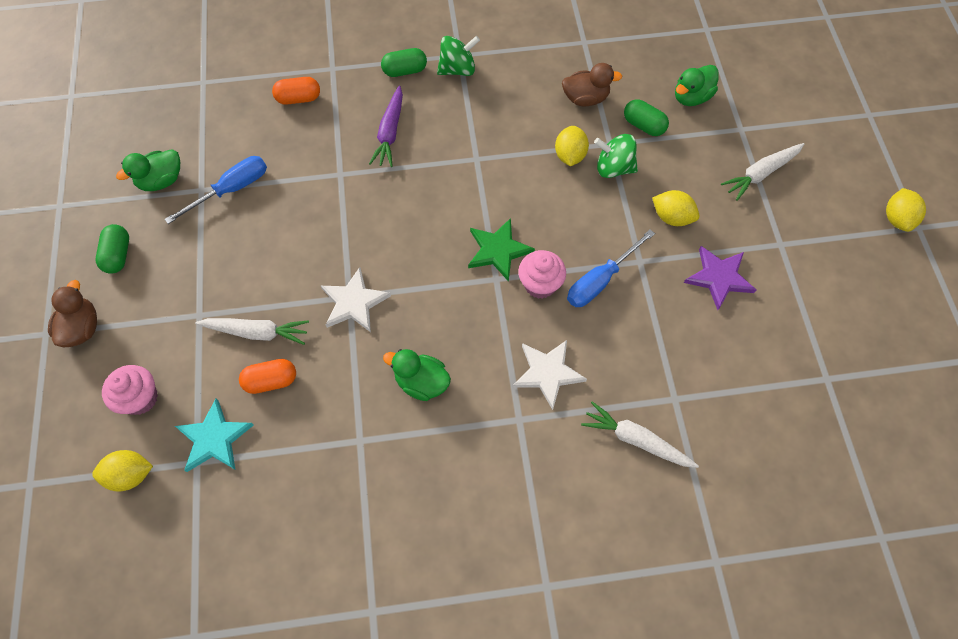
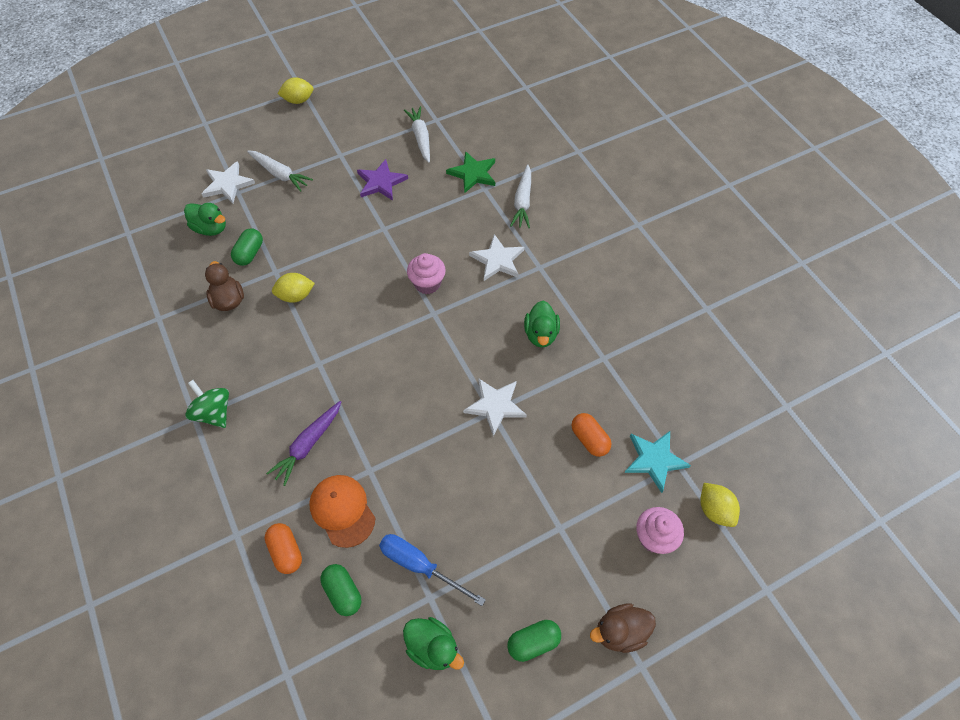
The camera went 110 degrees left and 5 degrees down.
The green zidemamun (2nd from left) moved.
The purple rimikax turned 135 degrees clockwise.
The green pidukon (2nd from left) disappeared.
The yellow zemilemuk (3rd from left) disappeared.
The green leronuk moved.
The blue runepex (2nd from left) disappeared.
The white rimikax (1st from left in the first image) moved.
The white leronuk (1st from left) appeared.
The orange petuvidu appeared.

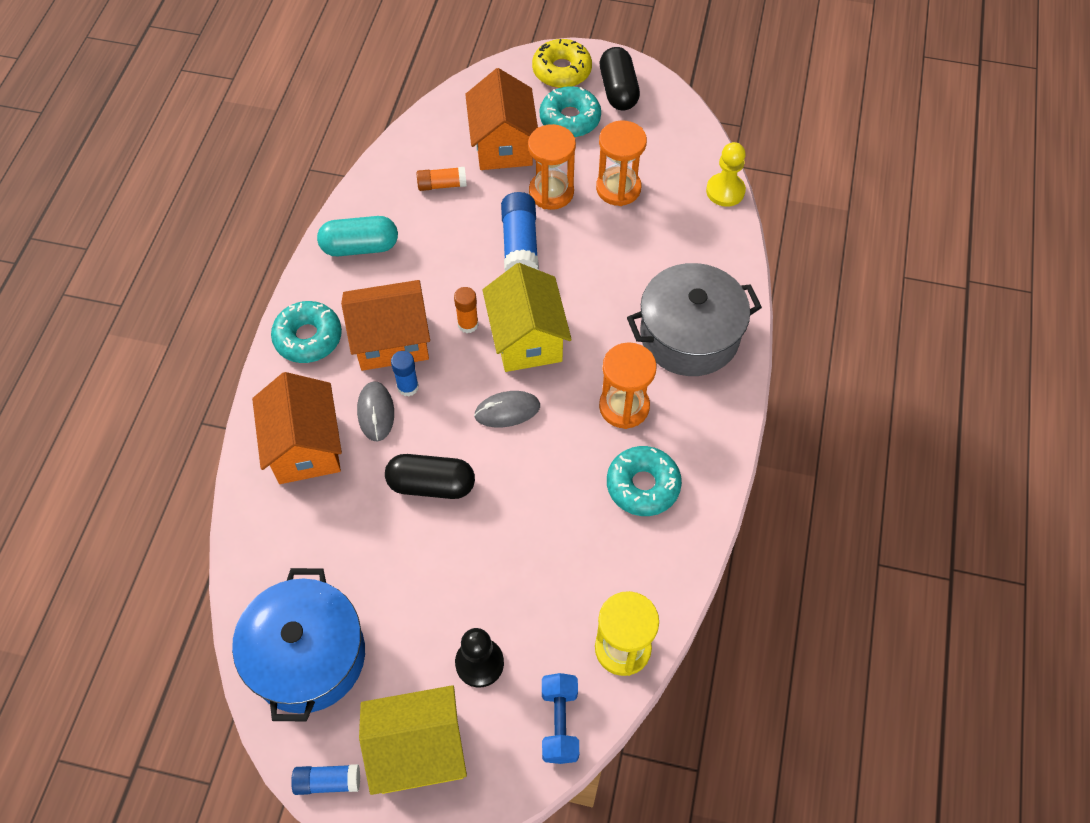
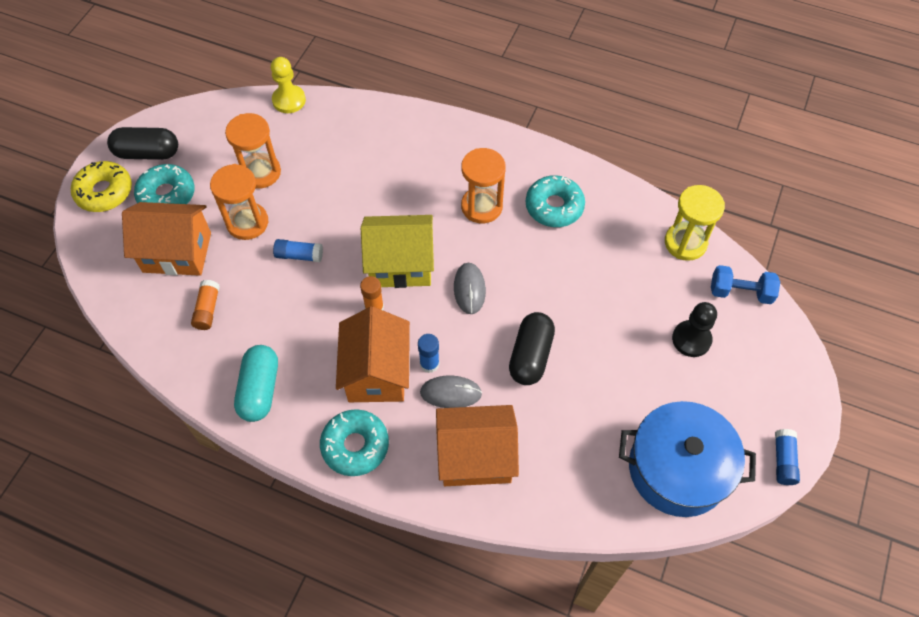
The camera went 80 degrees left and 0 degrees up.
The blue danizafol (3rd from left in the first image) changed to 0.60 times the size.
The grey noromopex disappeared.
The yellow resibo (1st from left) disappeared.

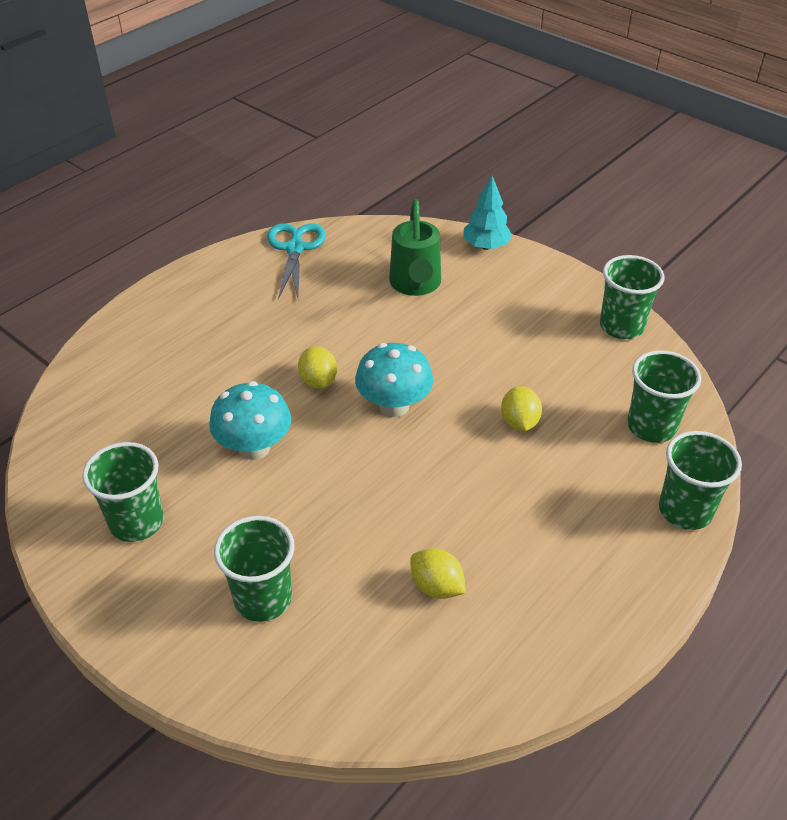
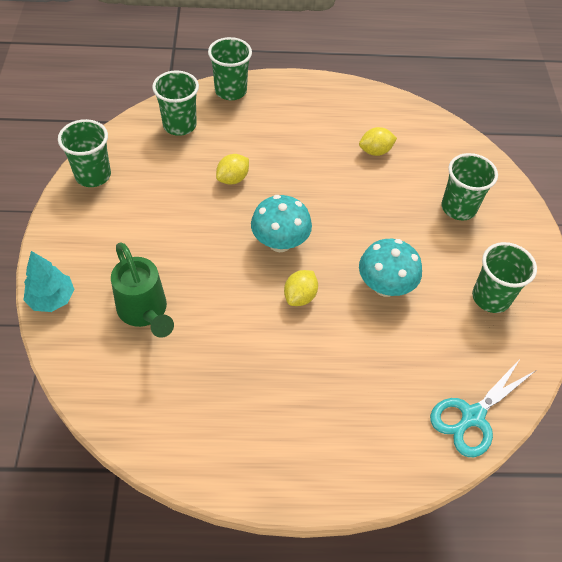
The camera went 135 degrees left and 10 degrees up.
The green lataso turned 105 degrees clockwise.
The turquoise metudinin moved.
The yellow zemilemuk (2nd from left in the first image) turned 75 degrees clockwise.

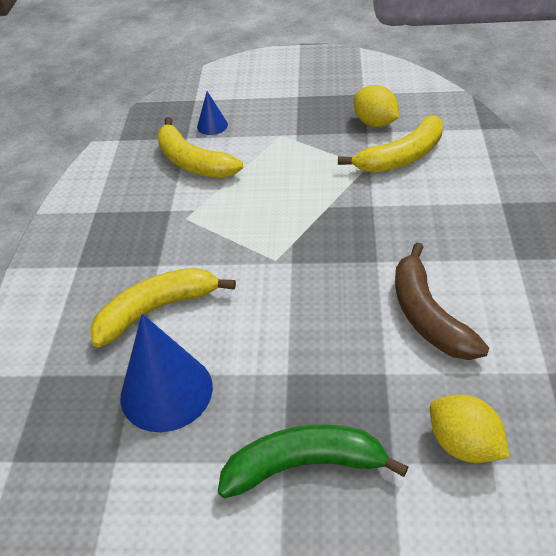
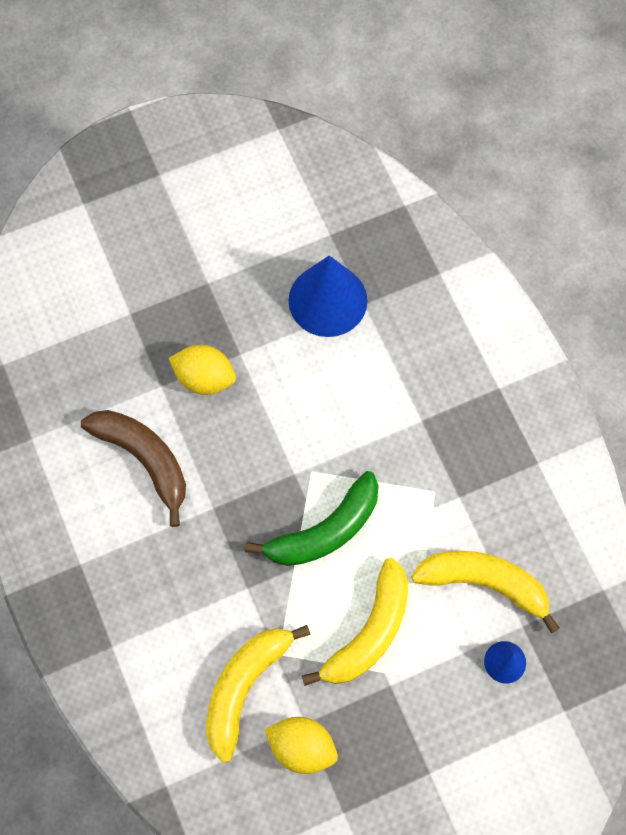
The camera went 150 degrees right and 25 degrees up.
The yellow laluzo (1st from left in the first image) moved.
The yellow zemilemuk (2nd from left in the first image) moved.
The green laluzo moved.

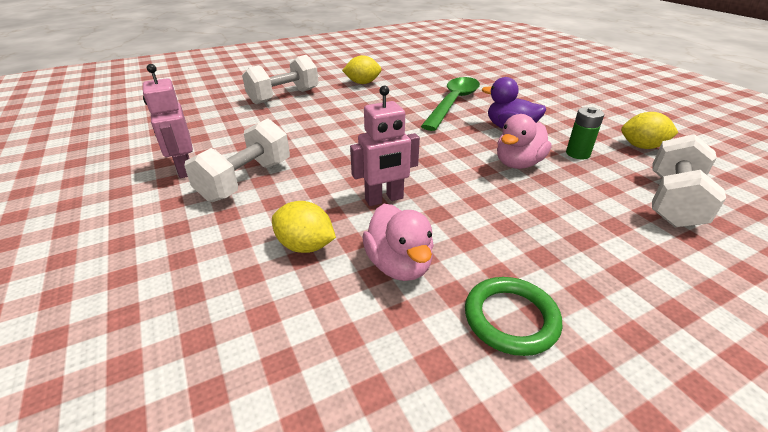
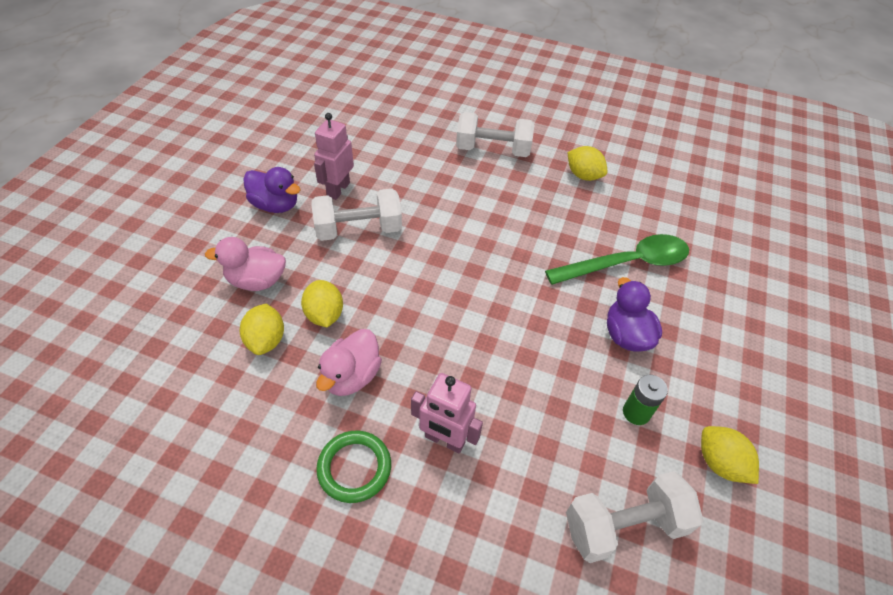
The camera went 45 degrees right and 15 degrees up.
The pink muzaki (2nd from left) moved.
The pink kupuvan (2nd from left in the first image) moved.
The purple kupuvan (1st from left) appeared.
The yellow zemilemuk (1st from left) appeared.

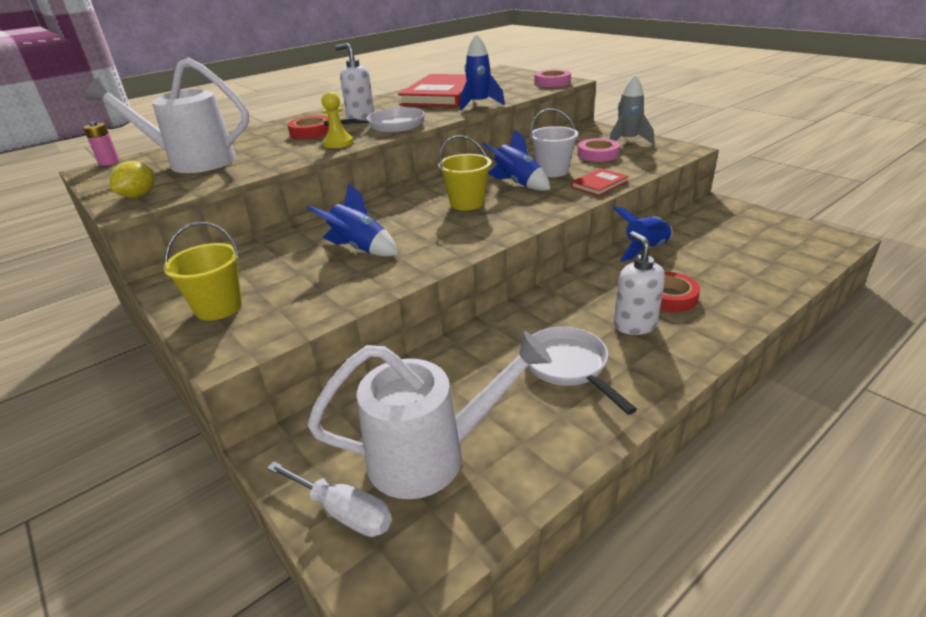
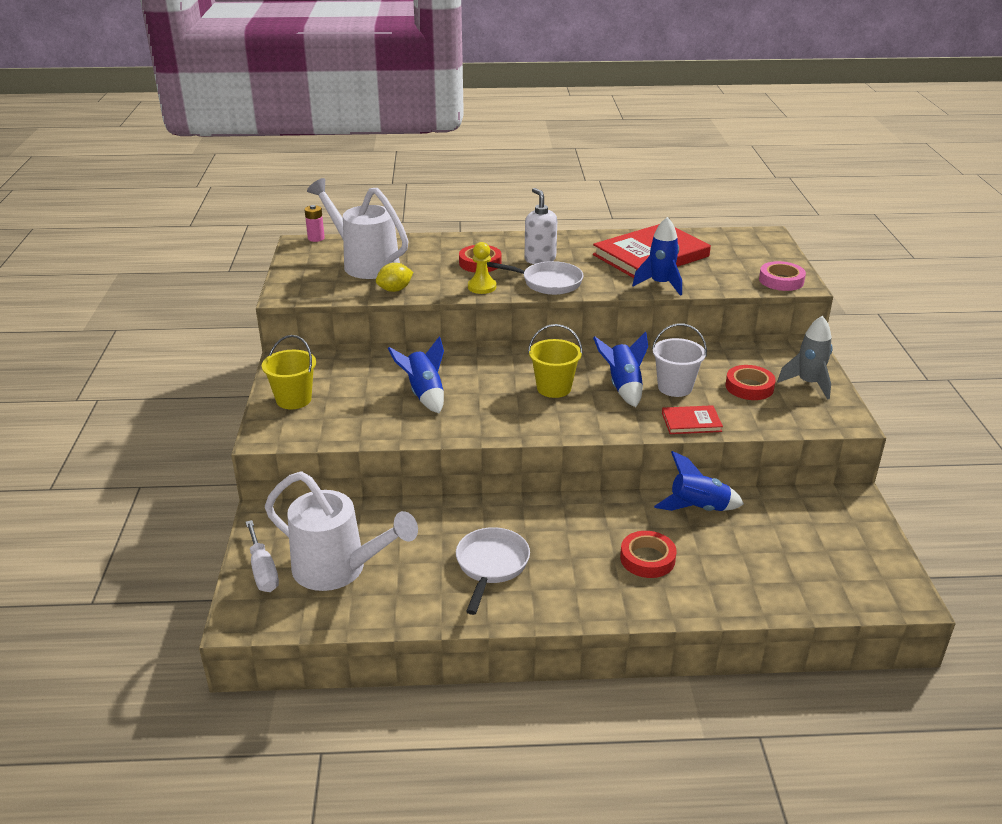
The camera went 35 degrees right and 0 degrees up.
The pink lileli (2nd from left) became the red lileli (3rd from left).
The yellow zemilemuk moved.
The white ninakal (2nd from left) disappeared.

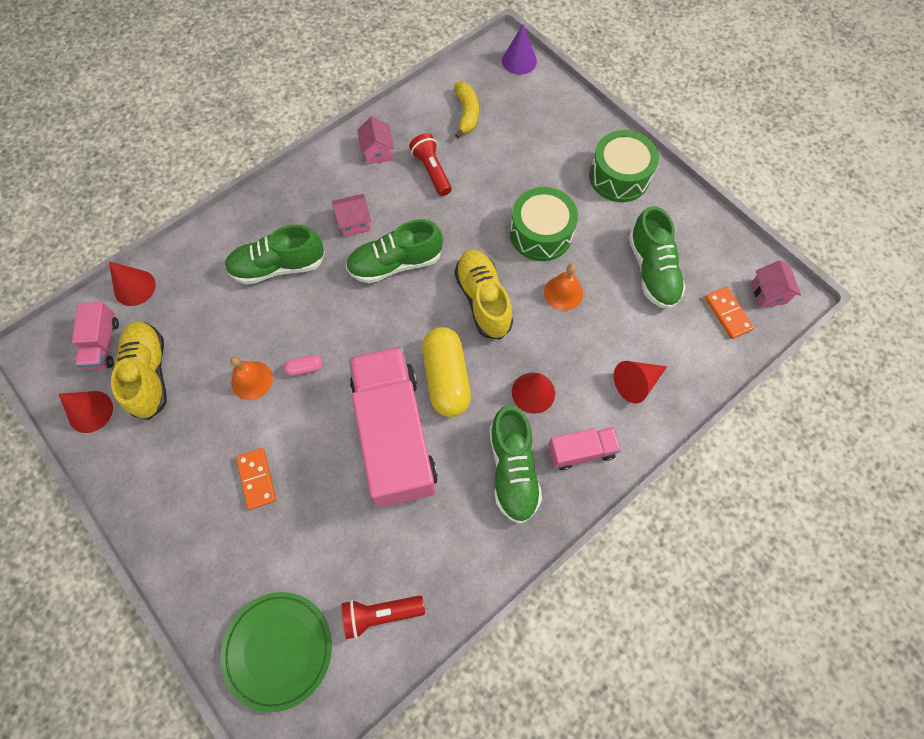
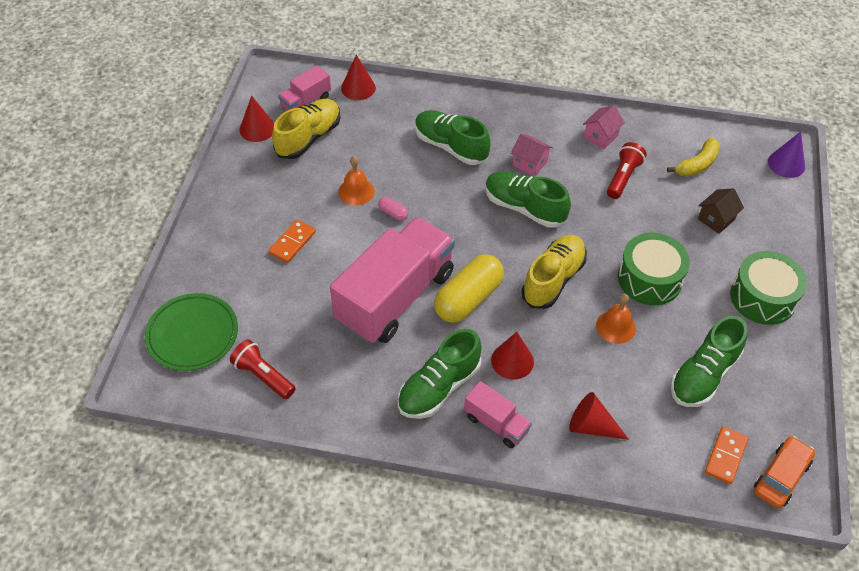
The camera went 50 degrees right and 15 degrees down.
The pink resibo (3rd from left) was replaced by the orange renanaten.
The brown resibo appeared.

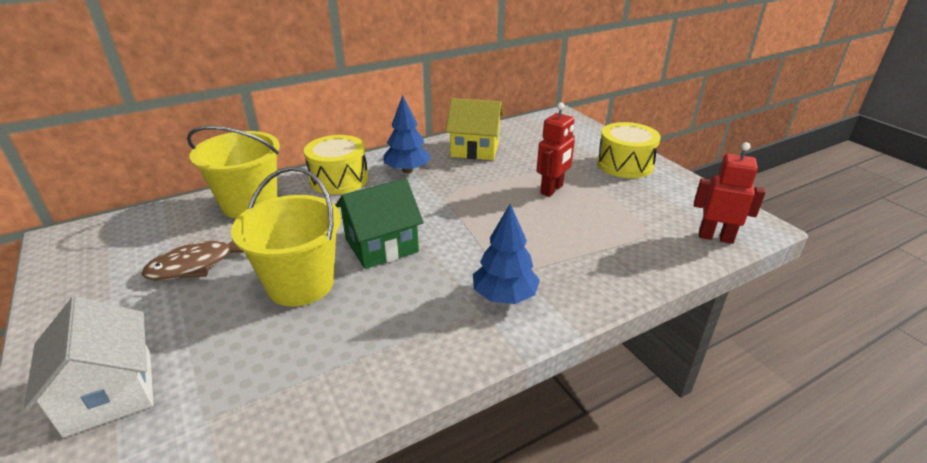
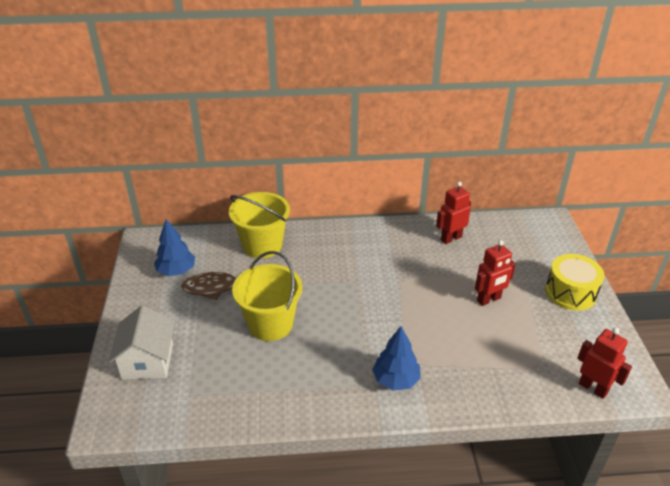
The camera went 25 degrees right and 5 degrees up.
The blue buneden (1st from left) moved.
The yellow resibo was replaced by the red muzaki (1st from left).
The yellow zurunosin (1st from left) disappeared.
The green resibo disappeared.

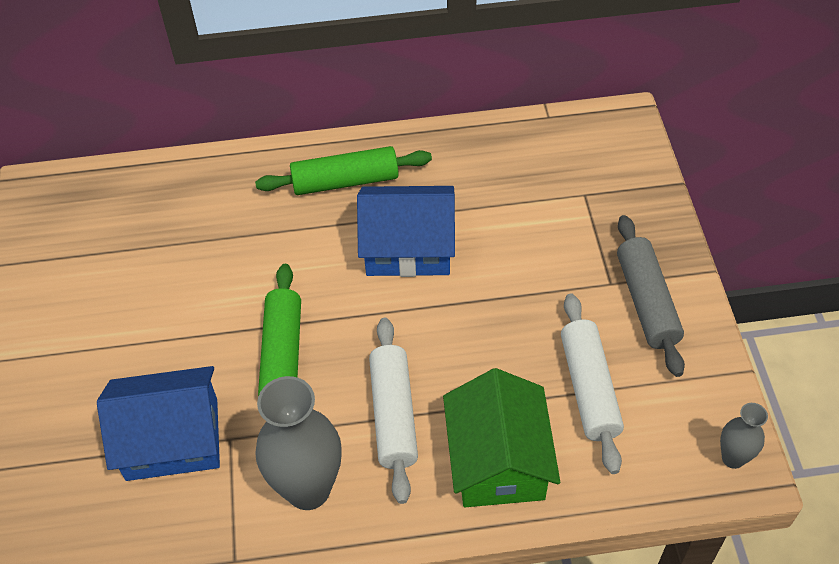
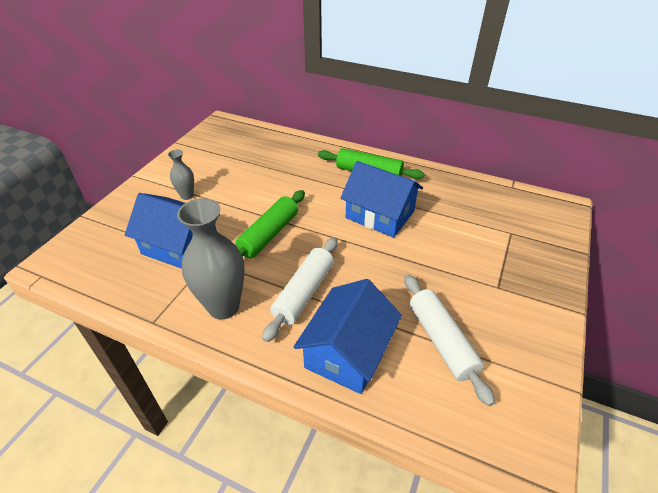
The camera went 30 degrees right and 10 degrees down.
The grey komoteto disappeared.
The white komoteto (2nd from left) turned 45 degrees counterclockwise.
The green resibo became the blue resibo (2nd from left).
The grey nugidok (2nd from left in the first image) moved.

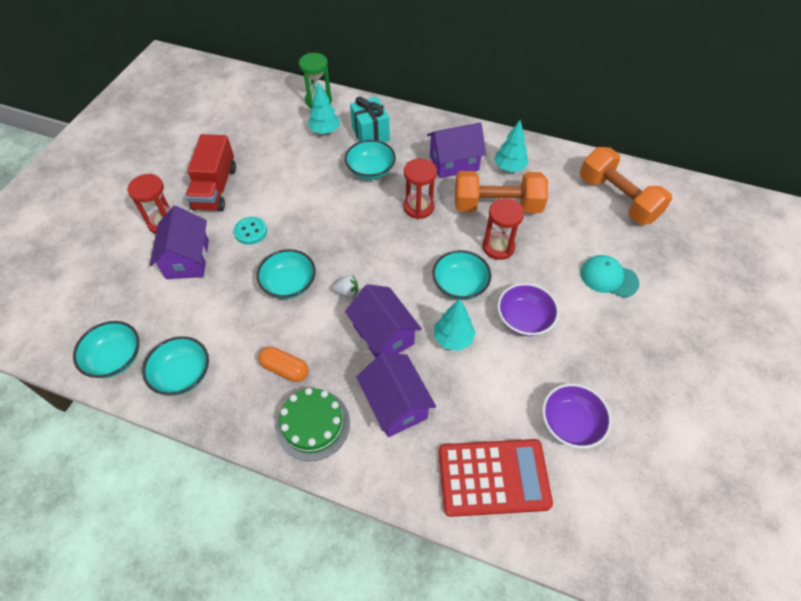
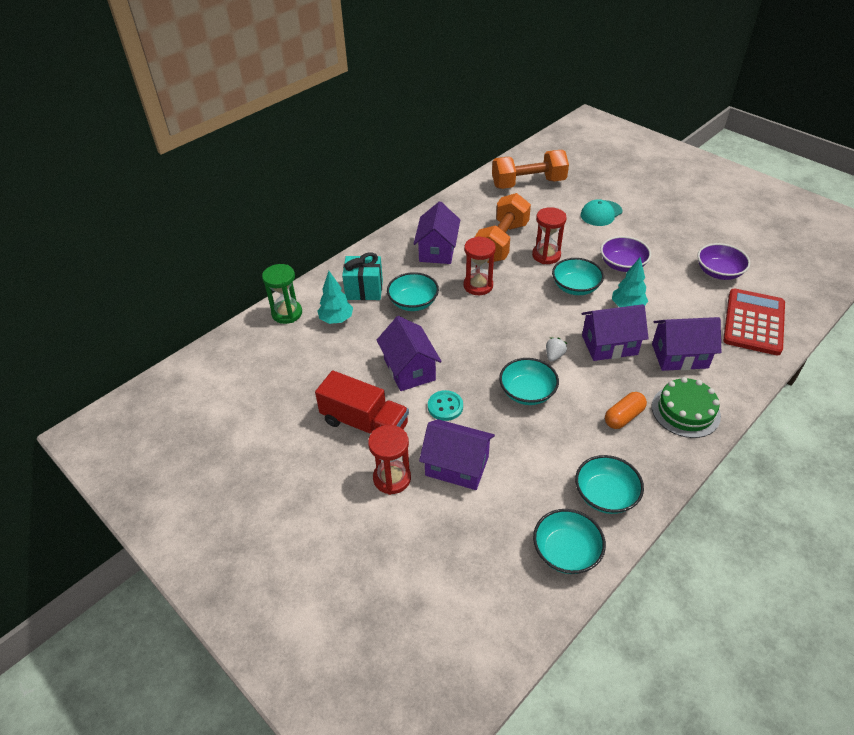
The camera went 65 degrees left and 10 degrees down.
The turquoise buneden (3rd from left) disappeared.
The purple resibo (1st from left) appeared.

